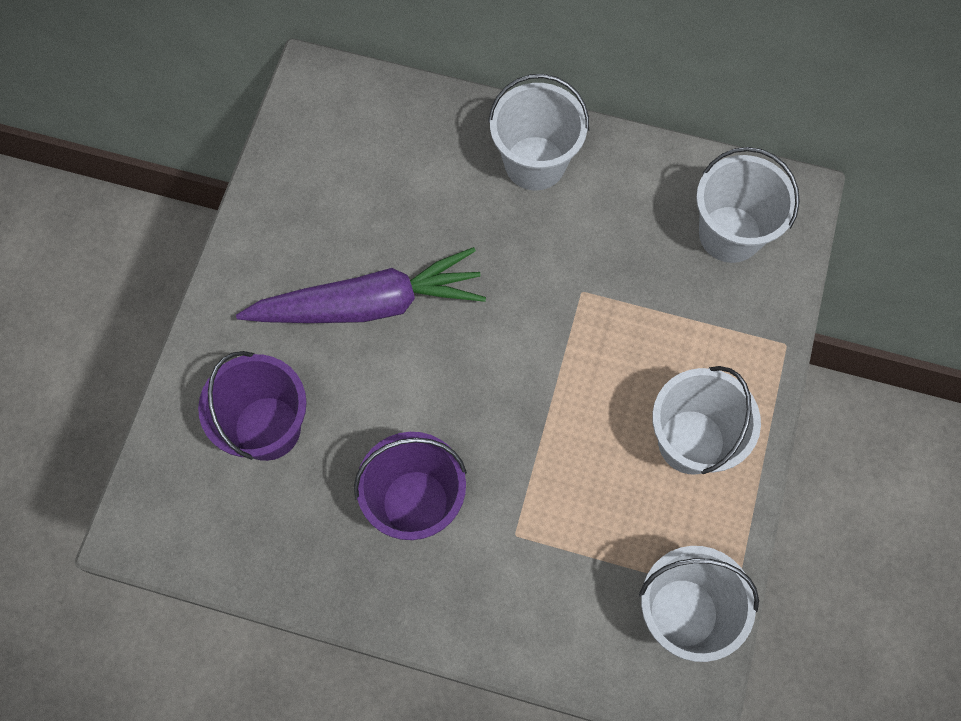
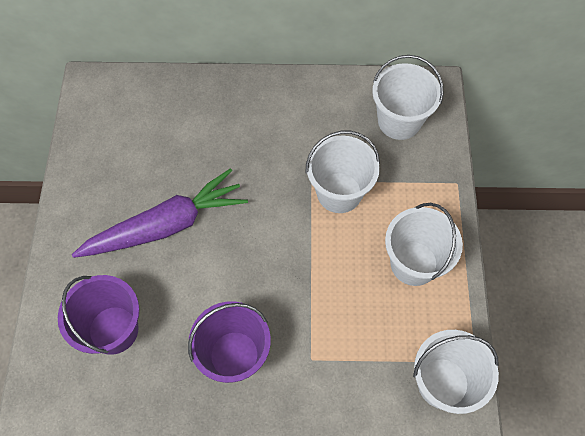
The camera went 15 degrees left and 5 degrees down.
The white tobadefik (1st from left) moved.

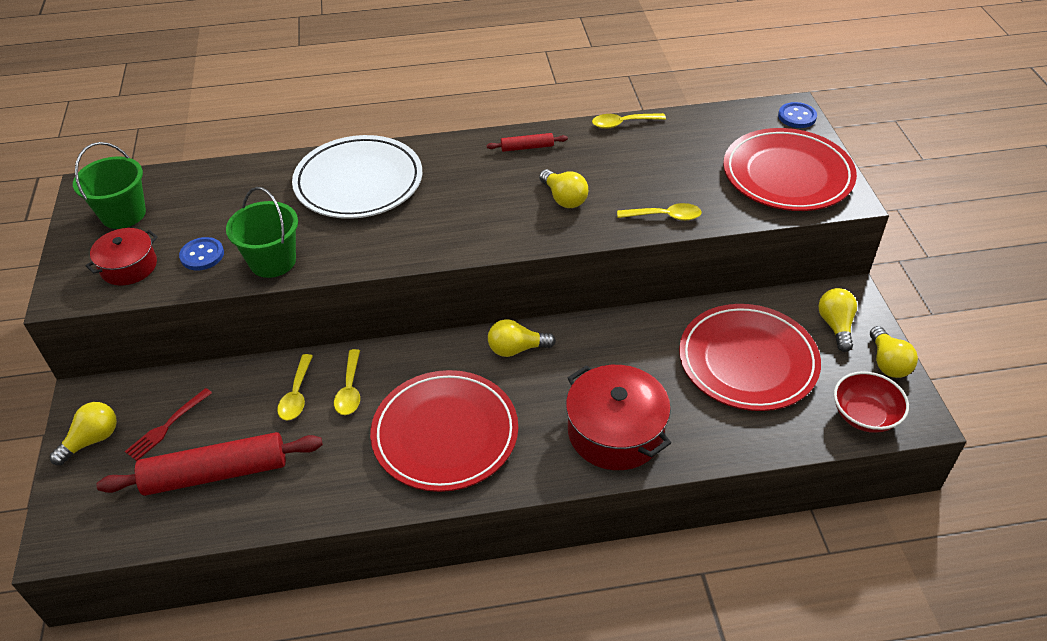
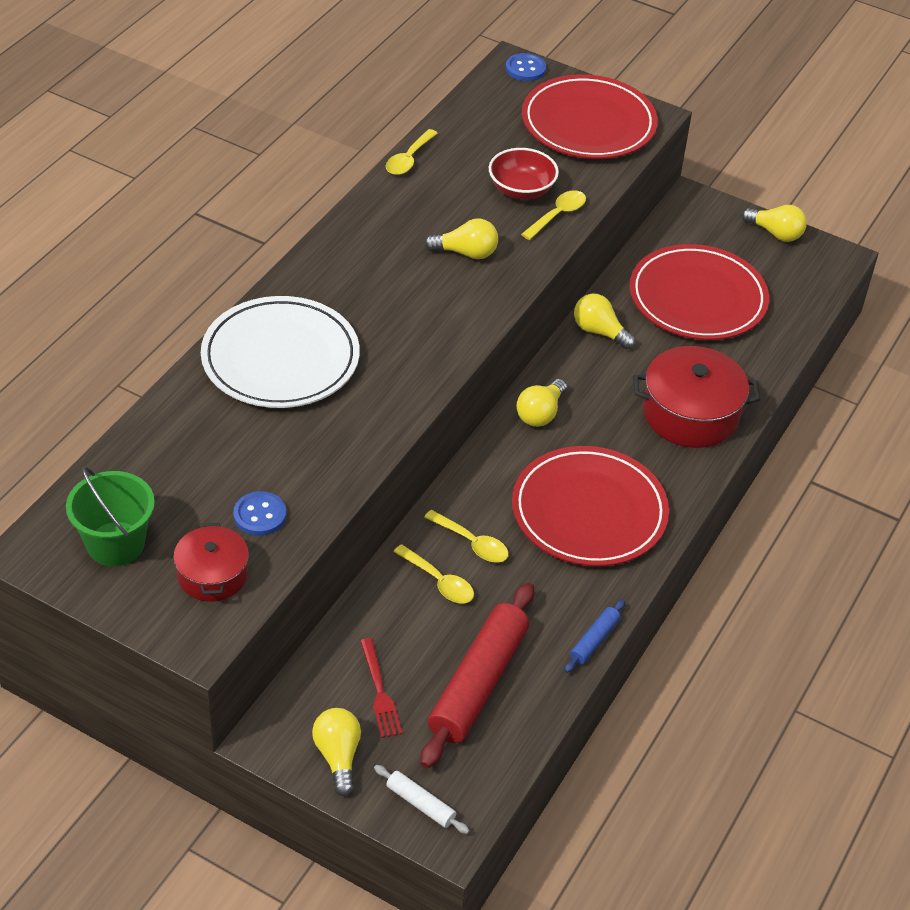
The camera went 55 degrees left and 0 degrees up.
The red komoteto (2nd from left) disappeared.
The green tobadefik (2nd from left) disappeared.
The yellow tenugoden (4th from left) moved.
The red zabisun moved.
The blue komoteto appeared.
The white komoteto appeared.

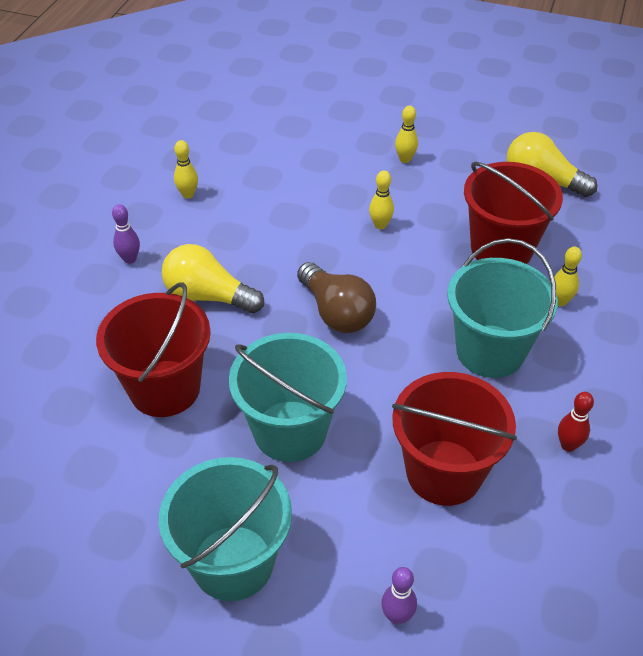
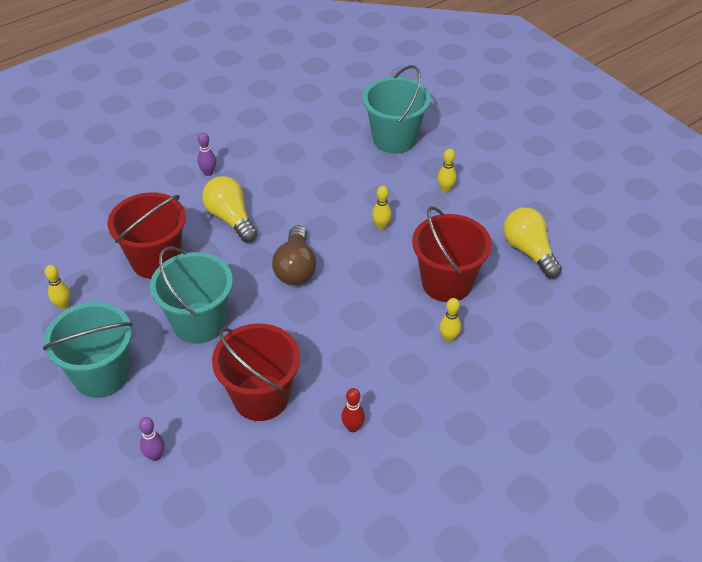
The camera went 35 degrees right and 0 degrees up.
The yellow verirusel (1st from left) moved.
The turquoise tobadefik (3rd from left) moved.

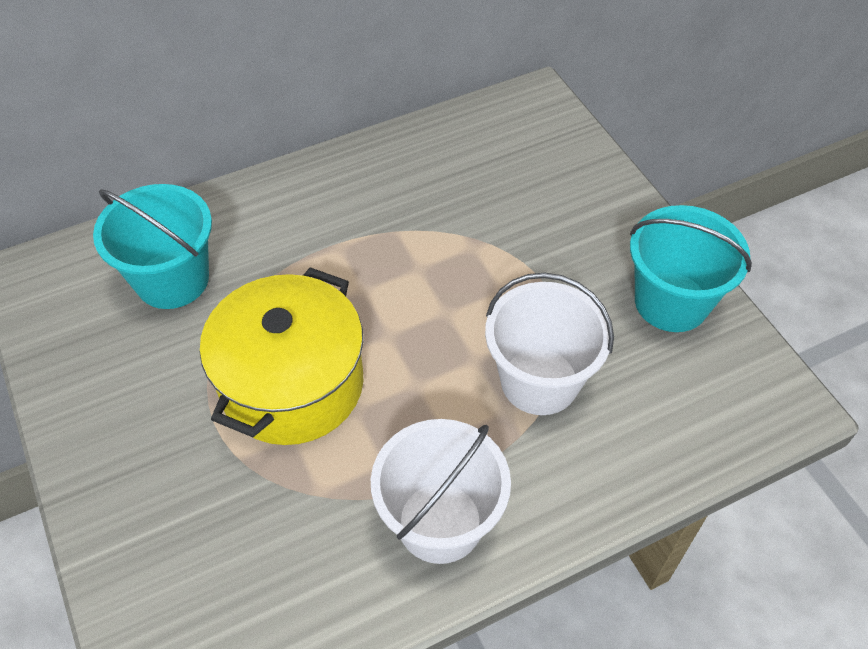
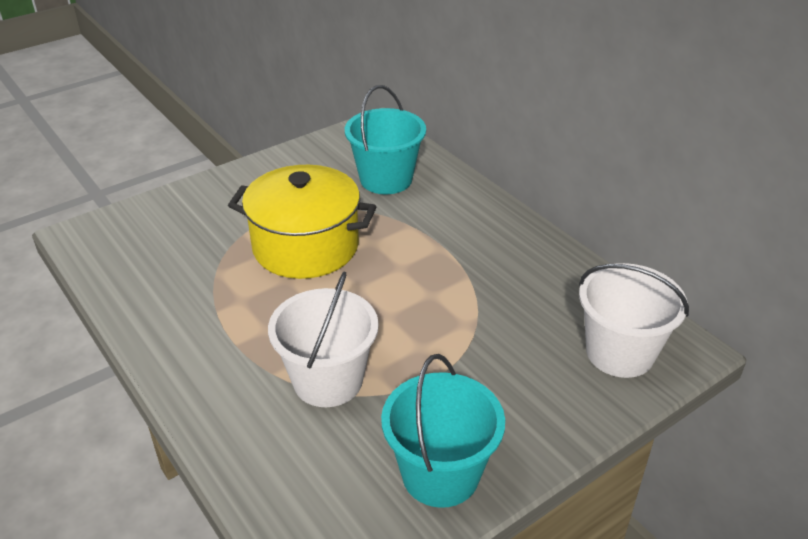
The camera went 80 degrees right and 15 degrees down.
The white tobadefik (1st from left in the first image) moved.

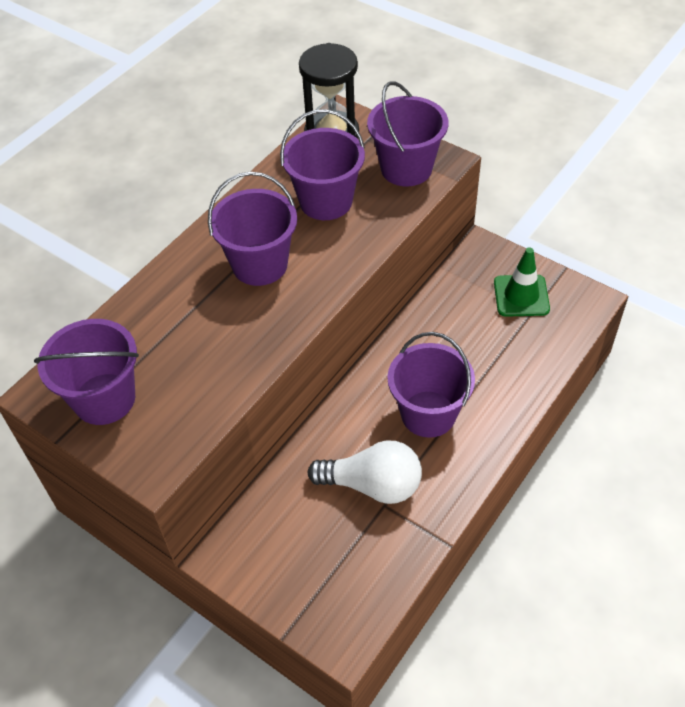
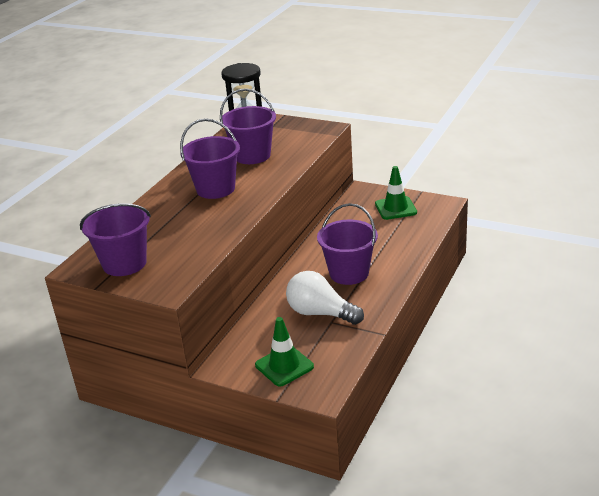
The camera went 10 degrees left and 20 degrees down.
The purple tobadefik (4th from left) disappeared.
The white tenugoden turned 150 degrees counterclockwise.
The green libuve (1st from left) appeared.

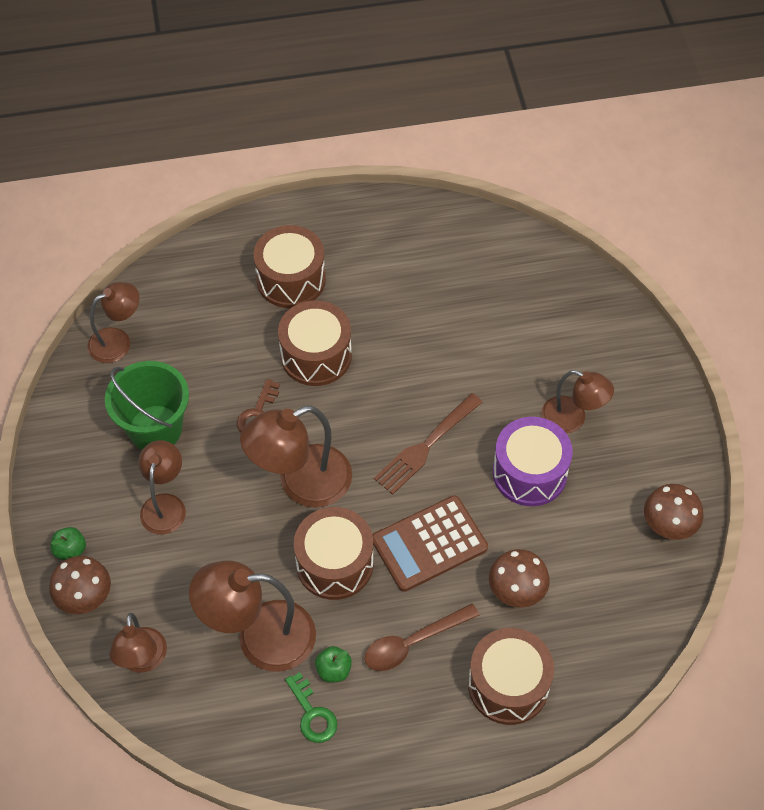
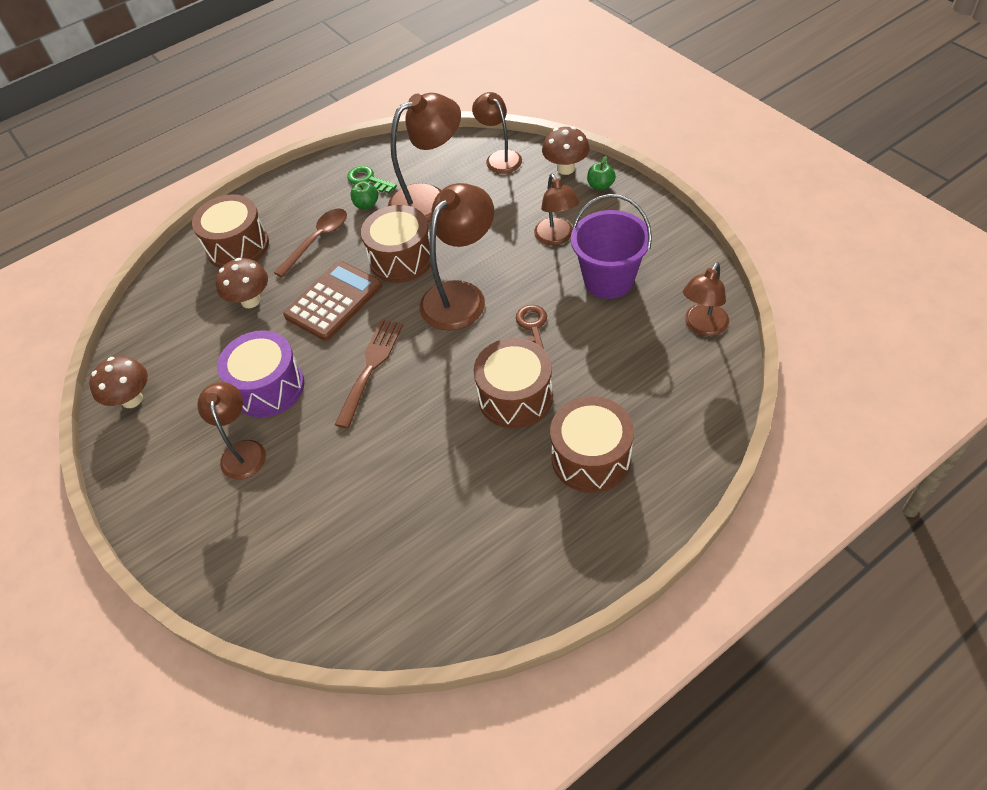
The camera went 160 degrees right and 5 degrees down.
The green tobadefik became the purple tobadefik.
The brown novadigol (6th from left in the first image) turned 75 degrees clockwise.

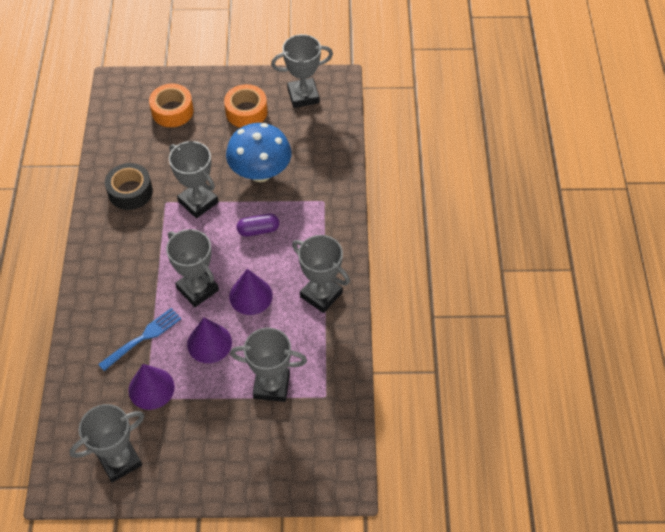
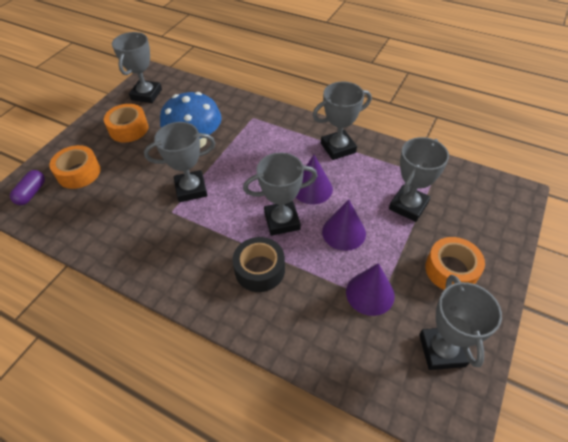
The camera went 60 degrees left and 5 degrees down.
The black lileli moved.
The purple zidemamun moved.
The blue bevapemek disappeared.
The orange lileli (3rd from left) appeared.

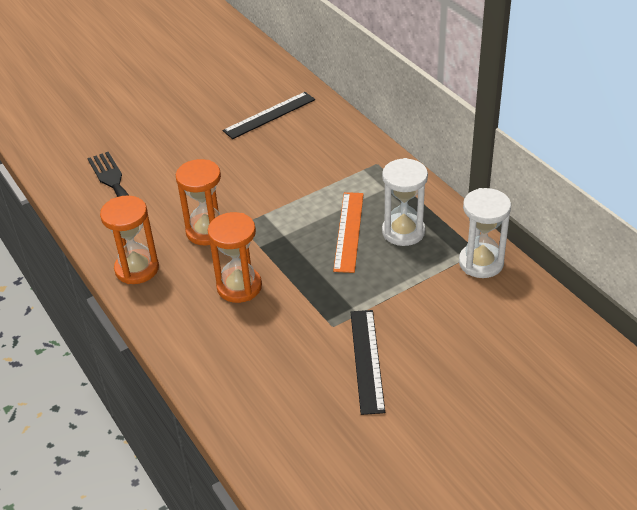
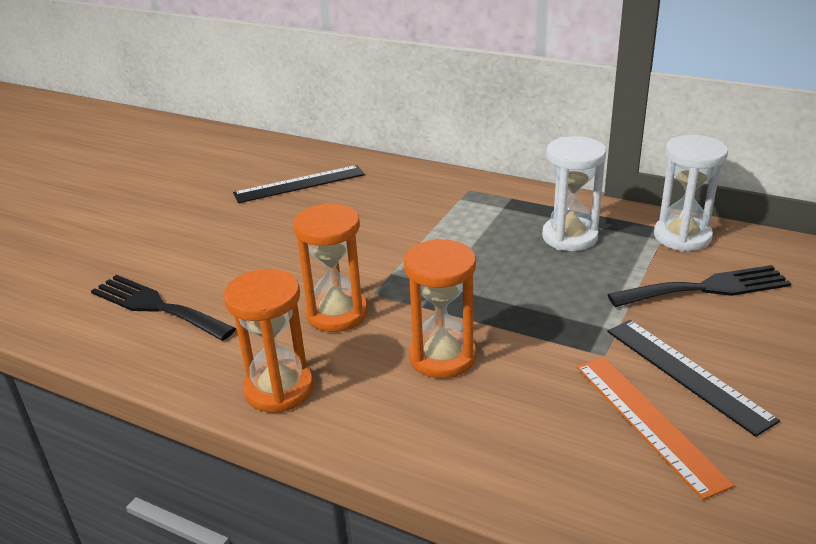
The camera went 30 degrees left and 10 degrees down.
The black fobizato (1st from left) turned 45 degrees clockwise.
The orange fobizato moved.
The black bevapemek (2nd from left) appeared.

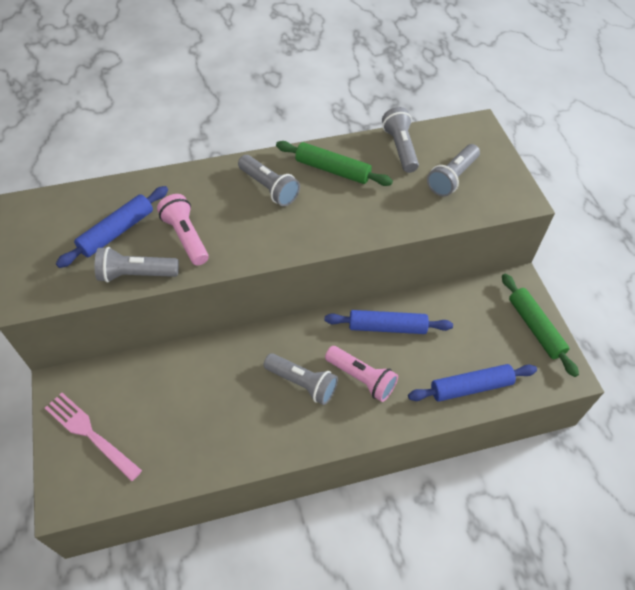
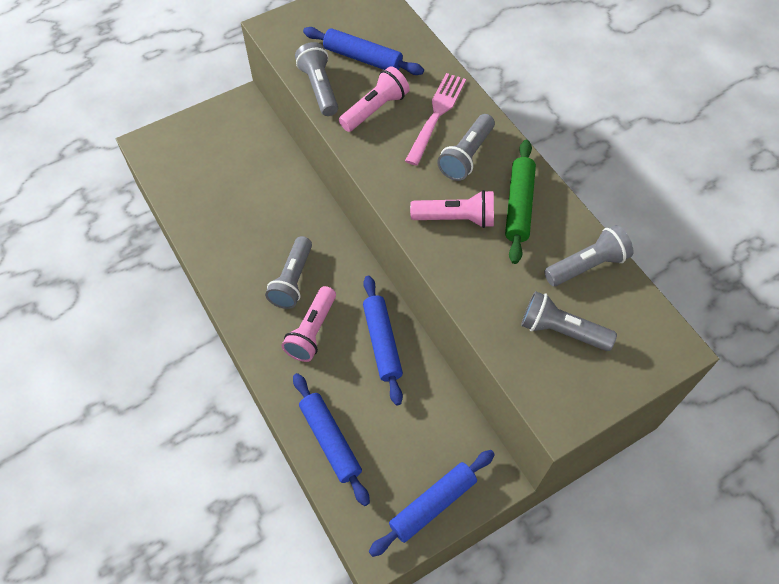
The camera went 75 degrees right and 5 degrees up.
The green komoteto (2nd from left) became the blue komoteto (4th from left).
The pink bevapemek moved.
The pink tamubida (3rd from left) appeared.

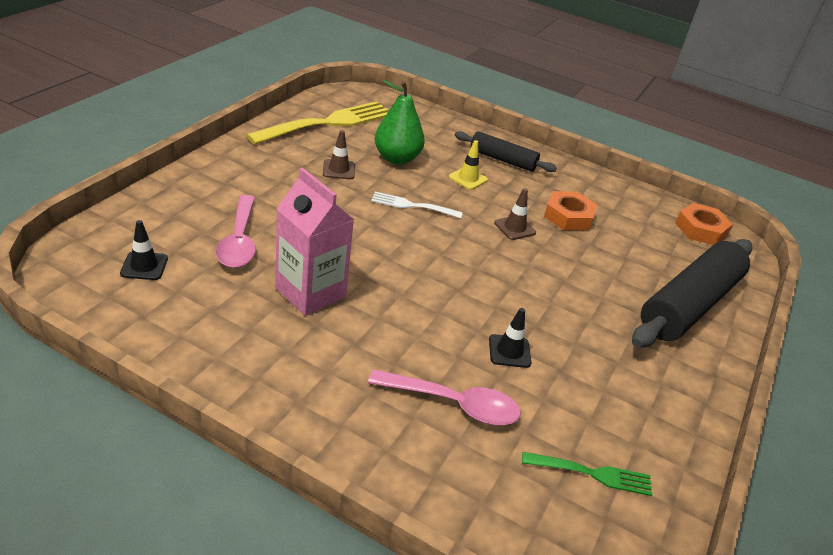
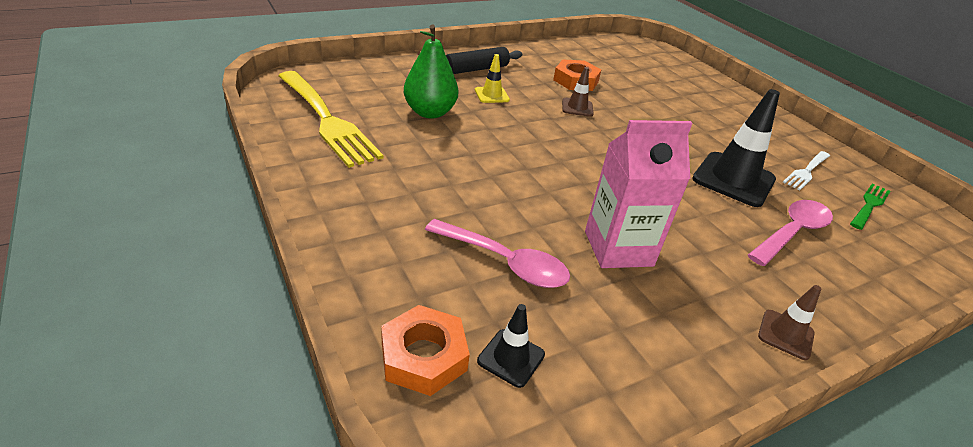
The camera went 55 degrees left and 0 degrees up.
The yellow bevapemek turned 150 degrees clockwise.
The brown libuve (1st from left in the first image) moved.
The white bevapemek moved.
The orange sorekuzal (2nd from left in the first image) moved.
The black komoteto (2nd from left) disappeared.
The black libuve (2nd from left) changed to 1.97 times the size.

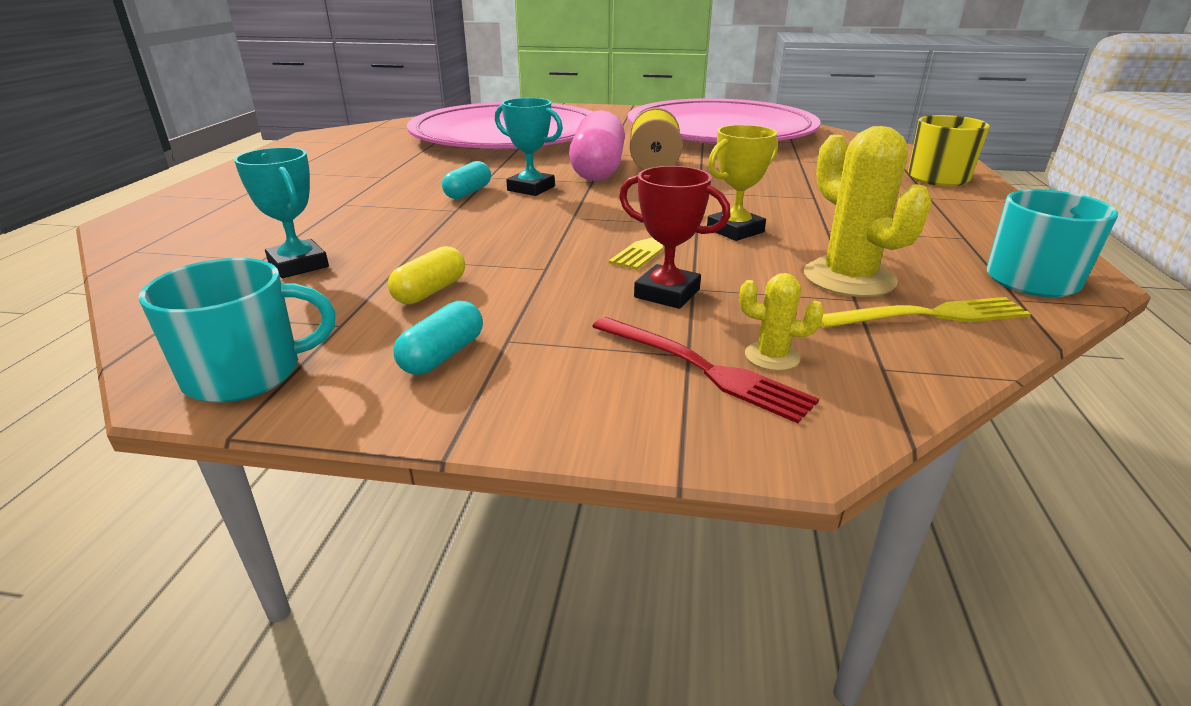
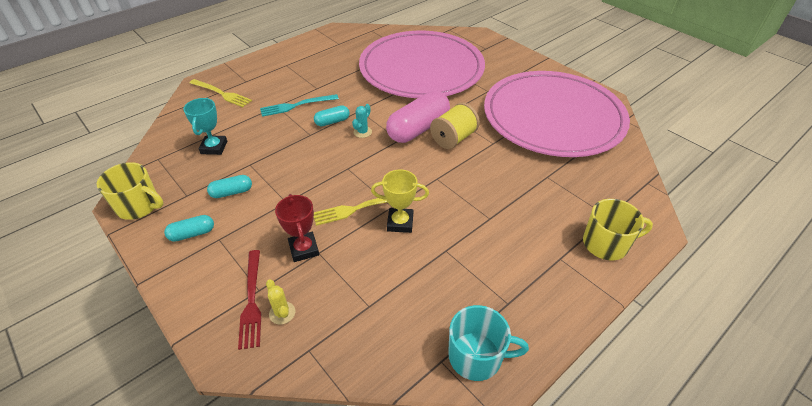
The camera went 40 degrees right and 15 degrees up.
The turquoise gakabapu (2nd from left) was replaced by the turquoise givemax.
The yellow givemax (2nd from left) disappeared.
The yellow zidemamun became the turquoise zidemamun (2nd from left).
The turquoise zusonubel (1st from left) became the yellow zusonubel (1st from left).
The yellow bevapemek (2nd from left in the first image) moved.
The turquoise bevapemek appeared.

